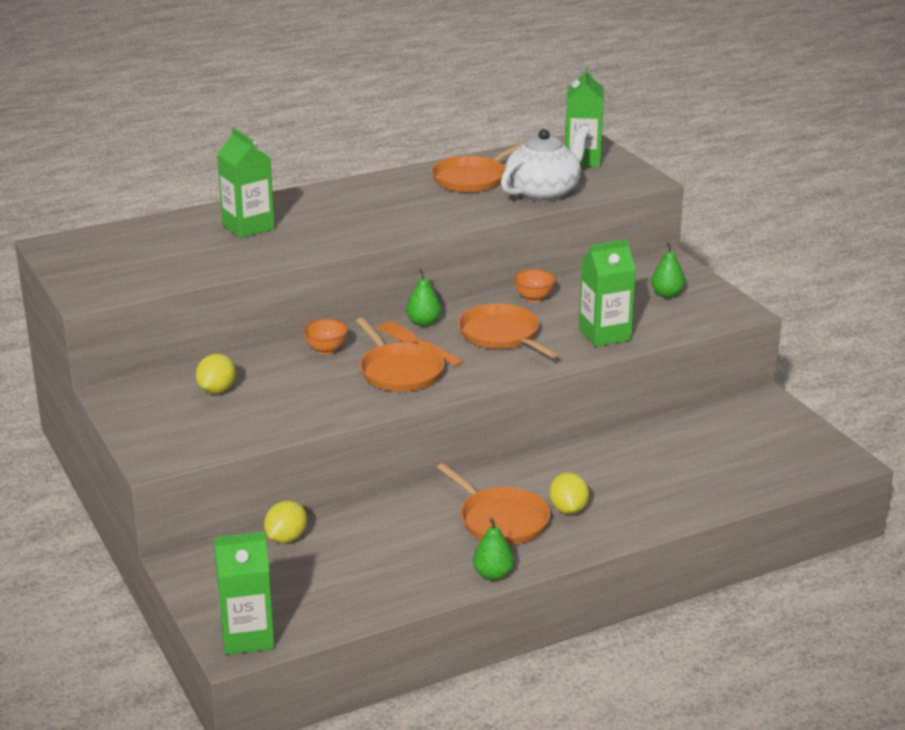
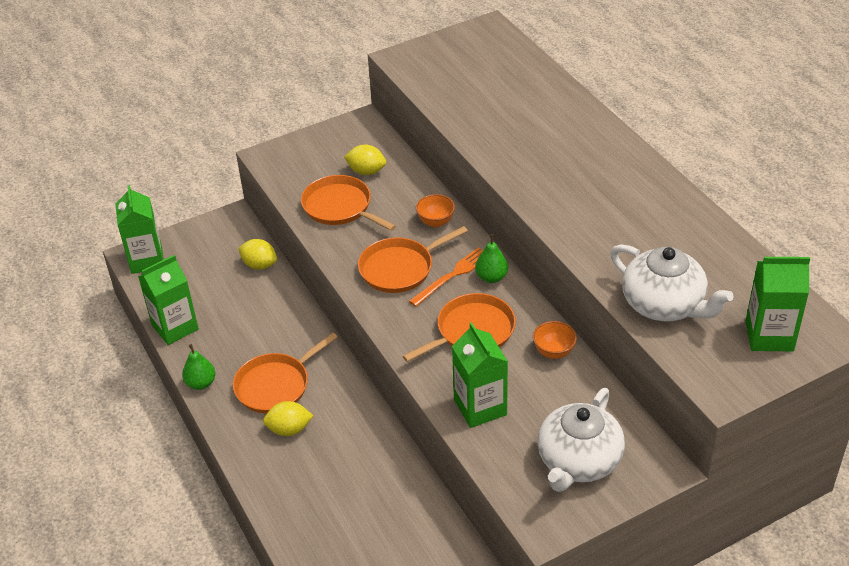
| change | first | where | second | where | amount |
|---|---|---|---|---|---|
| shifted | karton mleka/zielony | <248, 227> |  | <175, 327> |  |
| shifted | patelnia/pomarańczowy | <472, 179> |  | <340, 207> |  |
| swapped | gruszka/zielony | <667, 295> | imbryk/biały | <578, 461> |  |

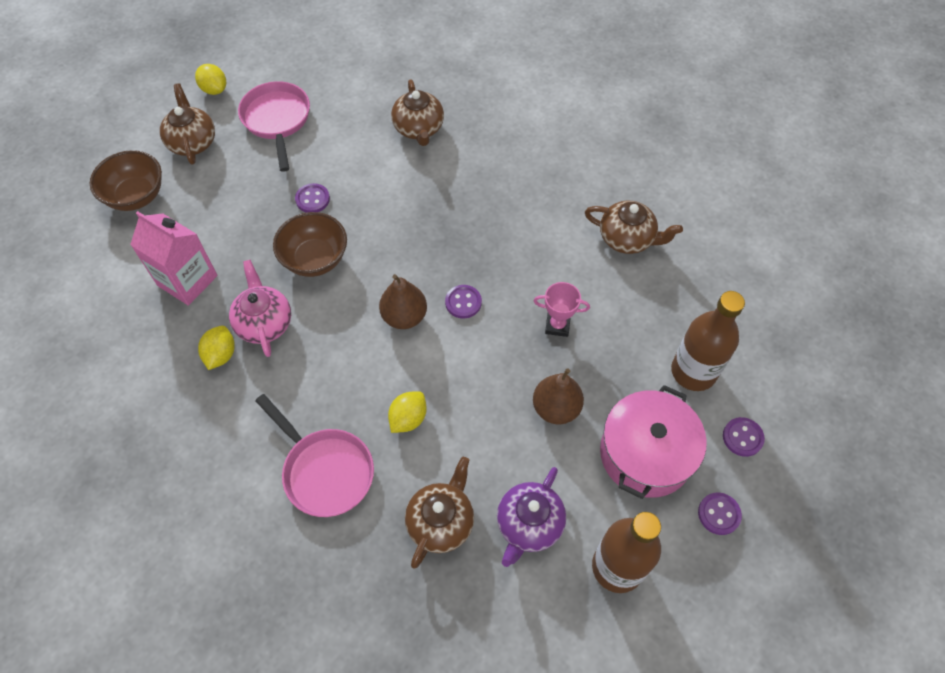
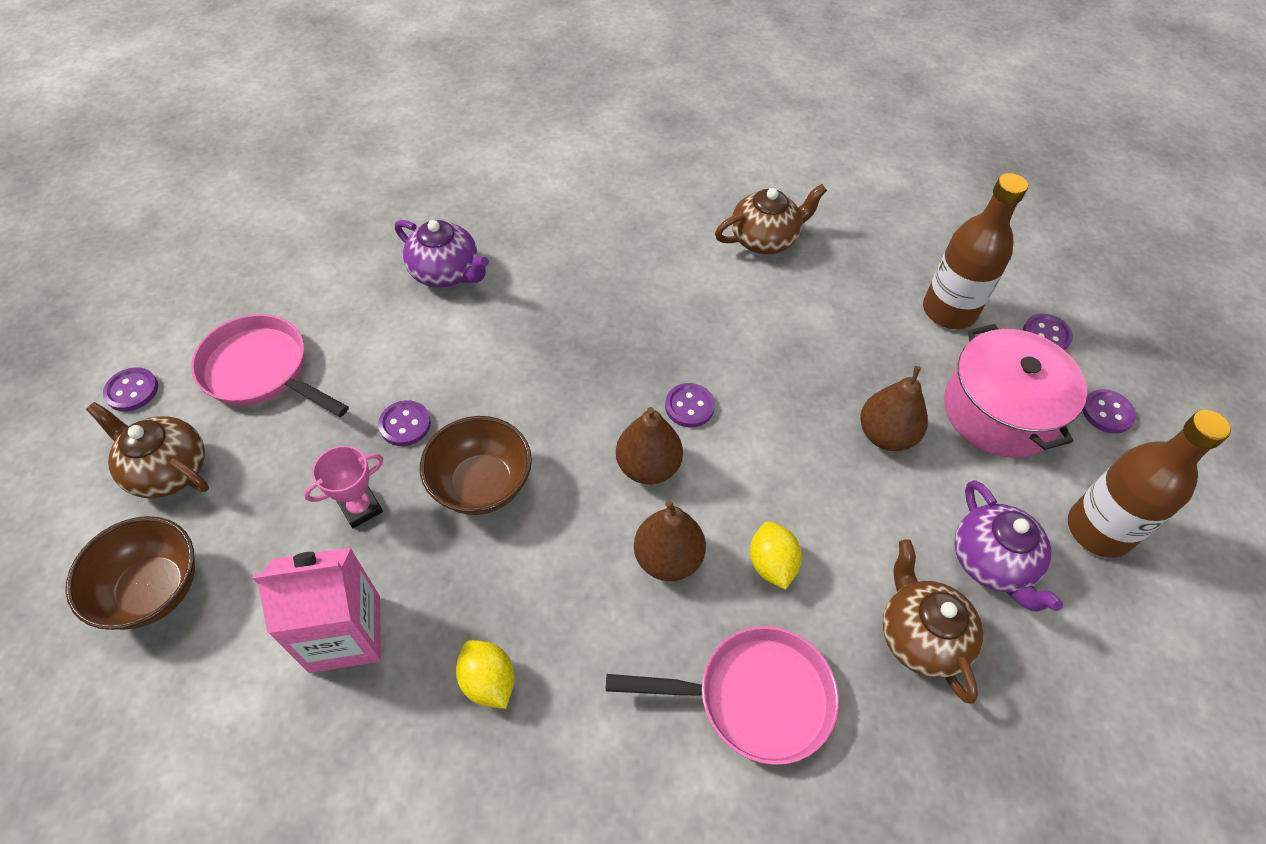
| change | first | where | second | where | amount |
|---|---|---|---|---|---|
| gone | imbryk/różowy | <264, 323> |  |  |  |
| new |  |  | gruszka/brązowy | <668, 558> |  |
| shifted | puchar/różowy | <557, 325> |  | <361, 508> |  |
| swapped | cytryna/żółty | <214, 89> | guzik/fioletowy | <132, 391> |  |
| repainted | imbryk/brązowy | <418, 129> | imbryk/fioletowy | <446, 272> |  |

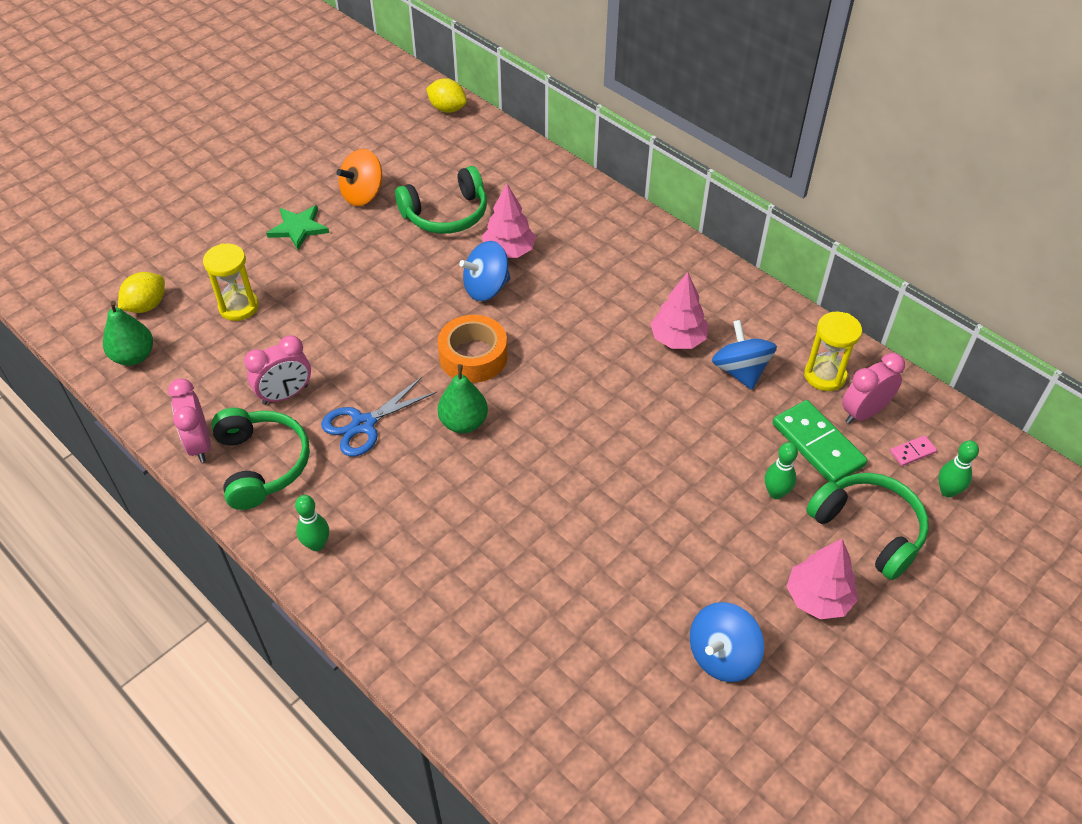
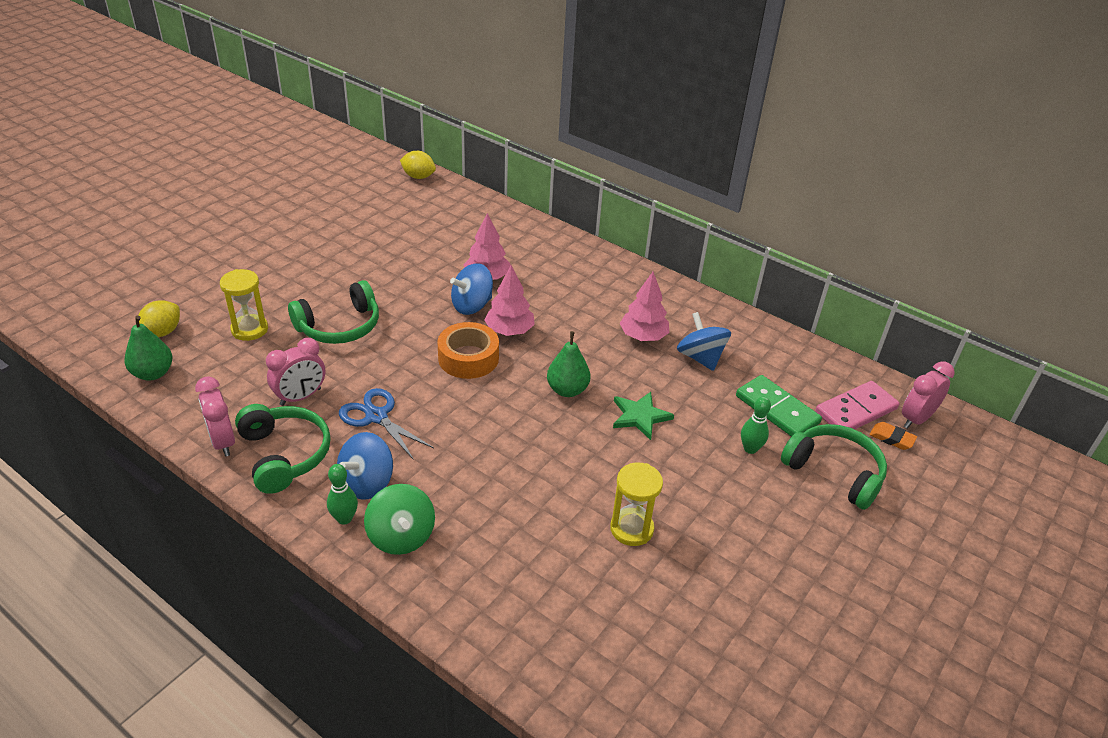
| change | first | where | second | where | amount |
|---|---|---|---|---|---|
| gone | bączek/pomarańczowy | <363, 195> |  |  |  |
| new |  |  | bączek/zielony | <401, 536> |  |
| shifted | gwiazda/zielony | <298, 228> |  | <640, 416> |  |
| shifted | słuchawki/zielony | <446, 214> |  | <339, 326> |  |
| shifted | gruszka/zielony | <464, 423> |  | <567, 390> |  |
| shifted | bączek/niebieski | <722, 656> |  | <367, 483> |  |
| shifted | drzewko/różowy | <818, 598> |  | <509, 331> |  |
| shifted | klepsydra/żółty | <825, 375> |  | <631, 529> |  |
| shifted | budzik/różowy | <863, 412> |  | <916, 419> |  |
| swapped | kręgiel/zielony | <947, 491> | gumka do mazania/pomarańczowy | <891, 438> |  |
| rotated | nożyczki/niebieski | <364, 424> |  | <376, 417> | 90 degrees clockwise |
| scaled | kostka domina/różowy | <912, 452> |  | <856, 411> | x2.18 |

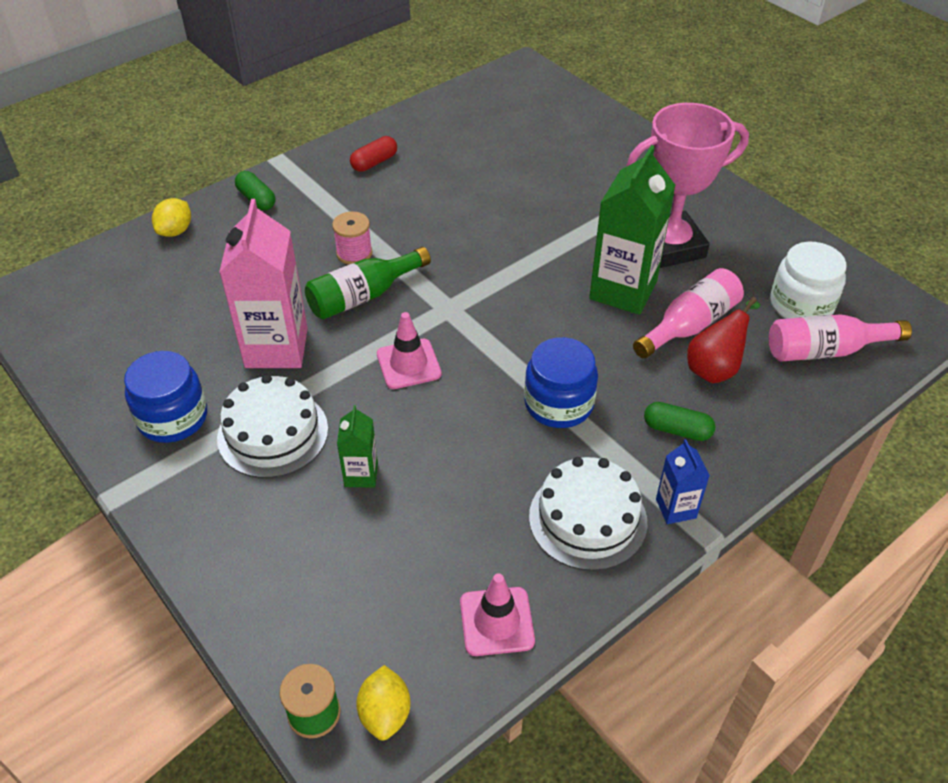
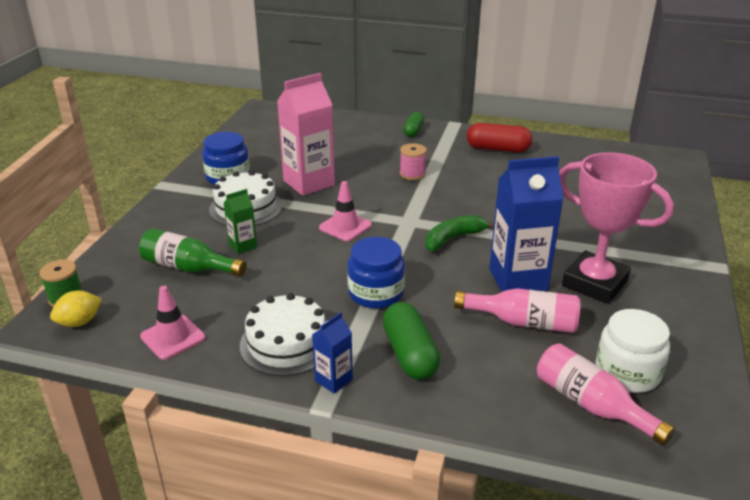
| change | first | where | second | where | amount |
|---|---|---|---|---|---|
| gone | cytryna/żółty | <175, 231> |  |  |  |
| gone | gruszka/czerwony | <715, 368> |  |  |  |
| new |  |  | banan/zielony | <453, 239> |  |
| shifted | butelka/zielony | <363, 296> |  | <188, 267> |  |
| repainted | karton mleka/zielony | <623, 290> | karton mleka/niebieski | <518, 279> |  |
| scaled | kapsułka/czerwony | <374, 162> |  | <498, 149> | x1.59 |
| scaled | kapsułka/zielony | <677, 430> |  | <410, 354> | x1.59 |

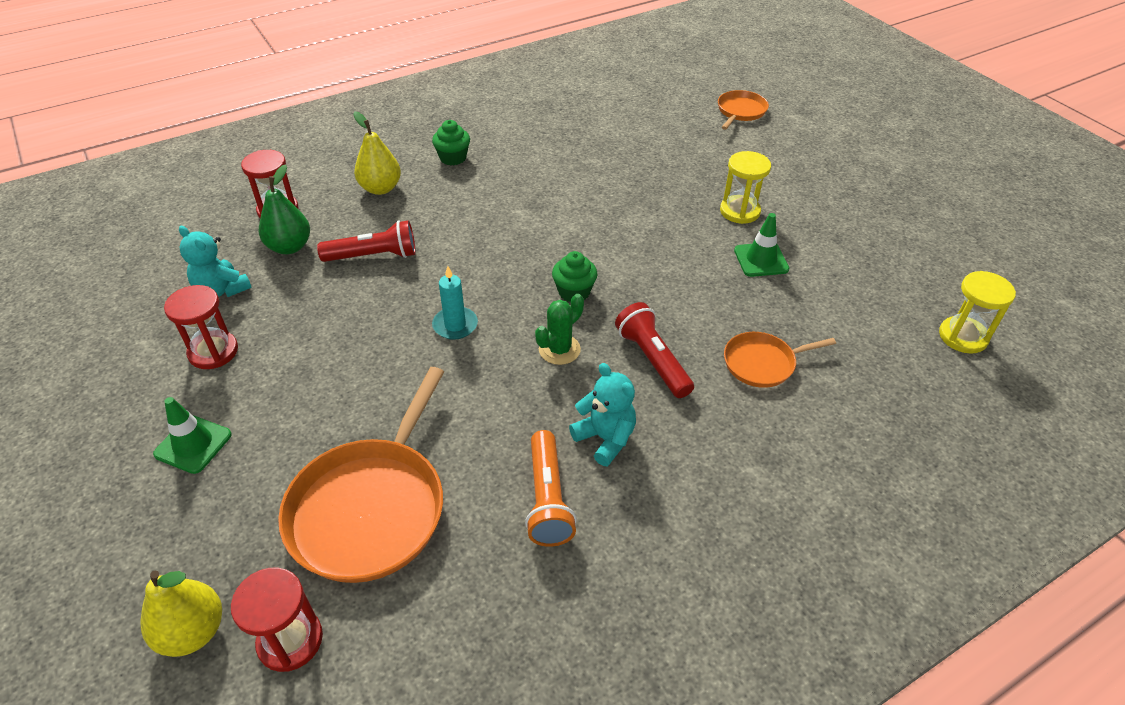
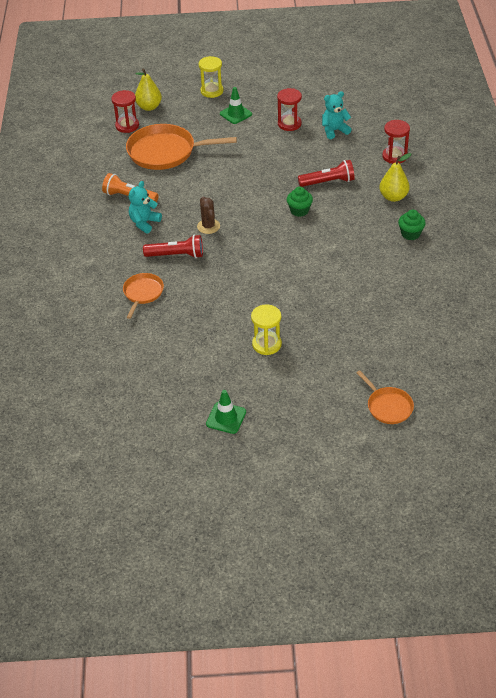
| change | first | where | second | where | amount |
|---|---|---|---|---|---|
| gone | gruszka/zielony | <289, 247> |  |  |  |
| gone | świeca/turkusowy | <455, 325> |  |  |  |
| shifted | muffinka/zielony | <574, 292> |  | <299, 211> |  |
| shifted | pachołek/zielony | <761, 260> |  | <226, 418> |  |
| shifted | klepsydra/żółty | <963, 337> |  | <212, 91> |  |
| repainted | kaktus/zielony | <559, 349> | kaktus/brązowy | <208, 226> |  |
| rotated | patelnia/pomarańczowy | <371, 508> |  | <165, 152> | 45 degrees counterclockwise |
| rotated | latarka/czerwony | <373, 256> |  | <328, 182> | 120 degrees counterclockwise |
| rotated | miś/turkusowy | <605, 438> |  | <144, 223> | 135 degrees clockwise |

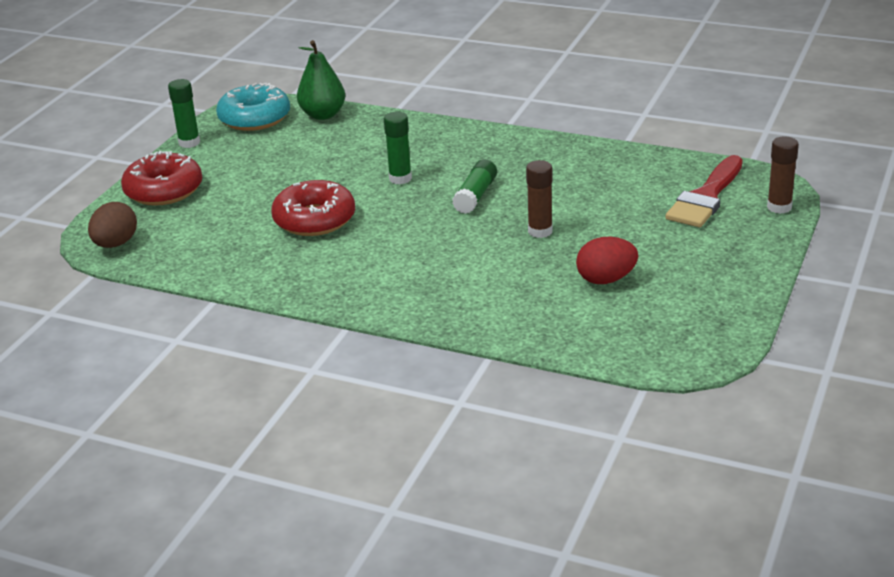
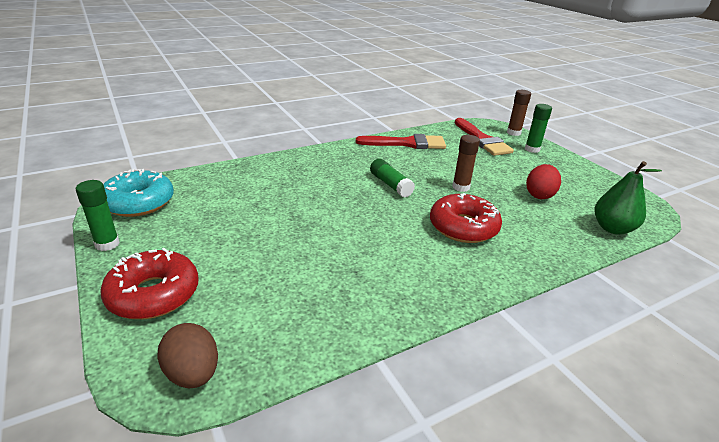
| change | first | where | second | where | amount |
|---|---|---|---|---|---|
| new |  |  | pędzel/czerwony | <407, 143> |  |
| shifted | donut/czerwony | <314, 219> |  | <463, 227> |  |
| shifted | gruszka/zielony | <323, 115> |  | <612, 228> |  |
| shifted | klej w sztyfcie/zielony | <400, 178> |  | <532, 149> |  |

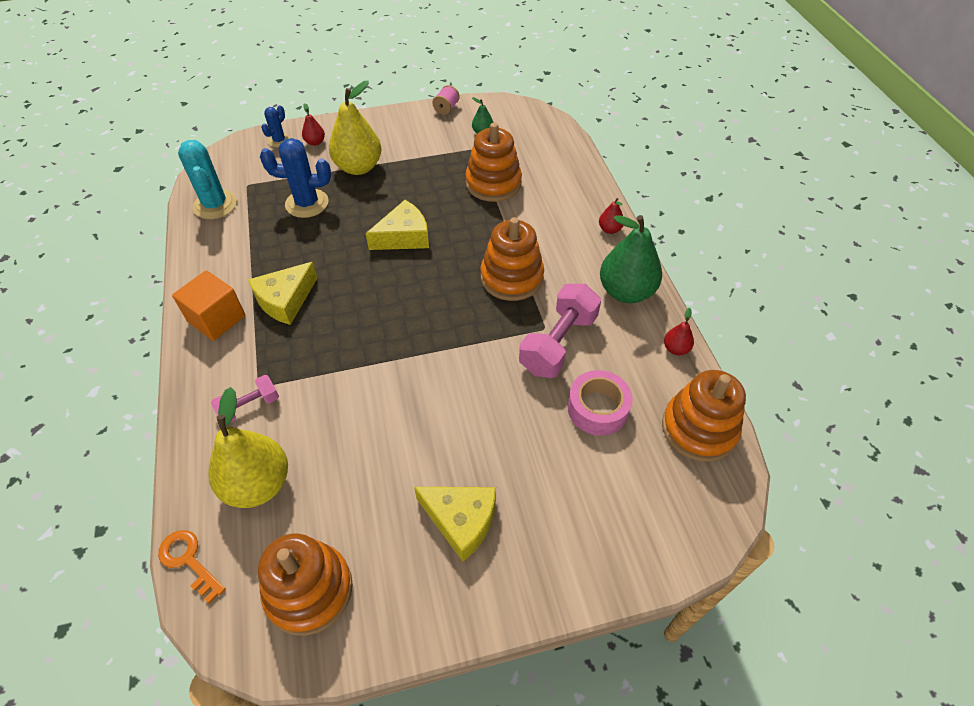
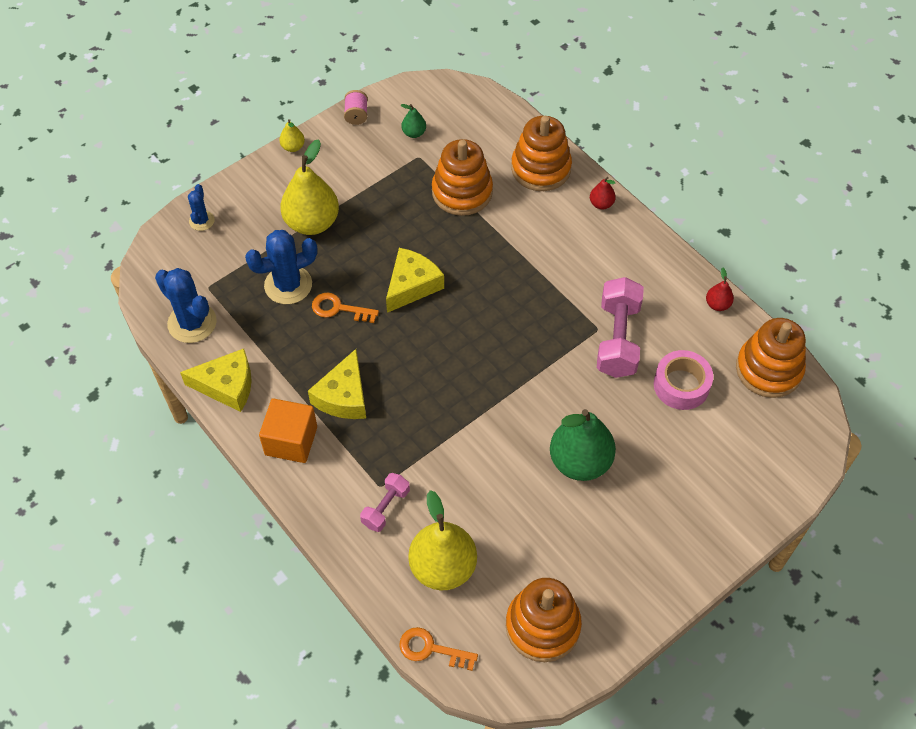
| change | first | where | second | where | amount |
|---|---|---|---|---|---|
| gone | gruszka/czerwony | <315, 142> |  |  |  |
| new |  |  | gruszka/żółty | <293, 147> |  |
| new |  |  | klucz/pomarańczowy | <339, 309> |  |
| shifted | ser/żółty | <461, 521> |  | <227, 386> |  |
| shifted | zabawka nakładanka/pomarańczowy | <511, 277> |  | <541, 168> |  |
| shifted | gruszka/zielony | <626, 292> |  | <580, 461> |  |
| repainted | kaktus/turkusowy | <215, 205> | kaktus/niebieski | <192, 323> |  |

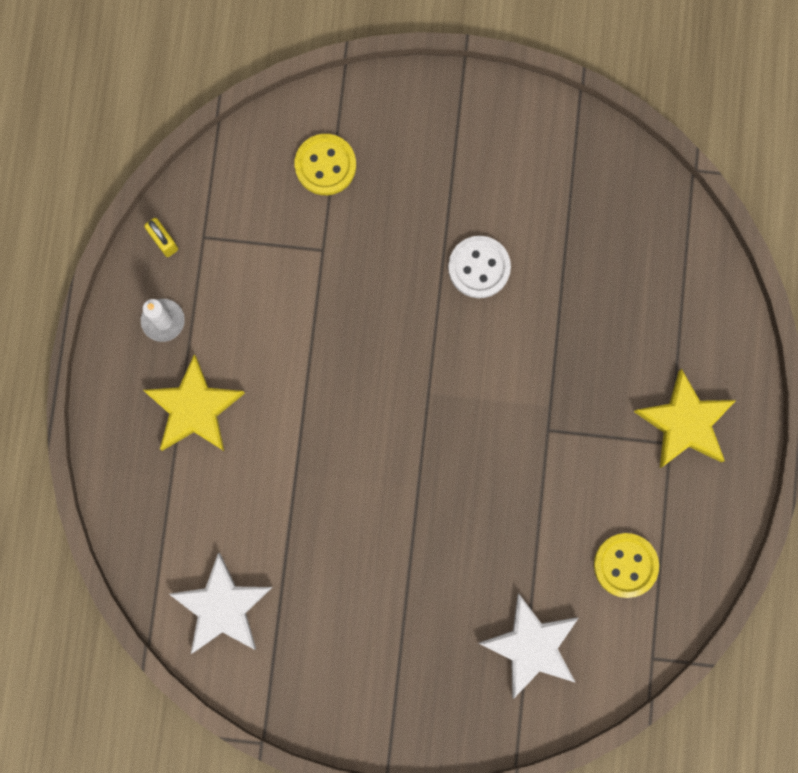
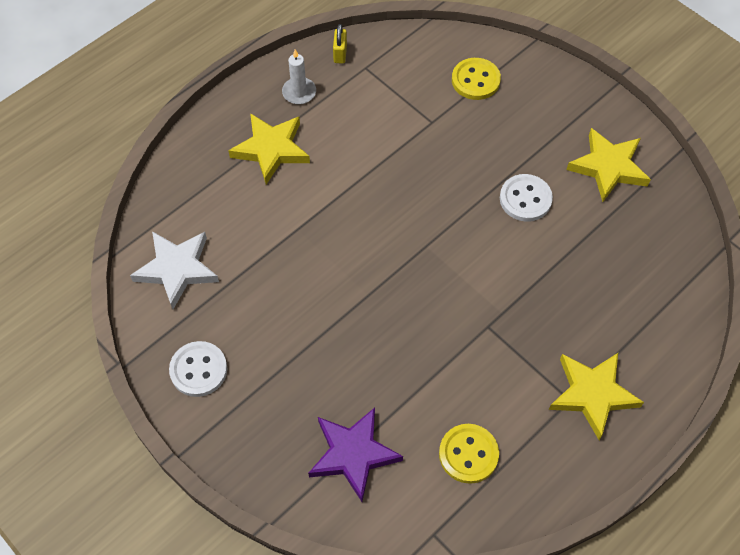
| change | first | where | second | where | amount |
|---|---|---|---|---|---|
| new |  |  | guzik/biały | <198, 370> |  |
| new |  |  | gwiazda/żółty | <608, 167> |  |
| repainted | gwiazda/biały | <531, 646> | gwiazda/fioletowy | <353, 454> |  |

